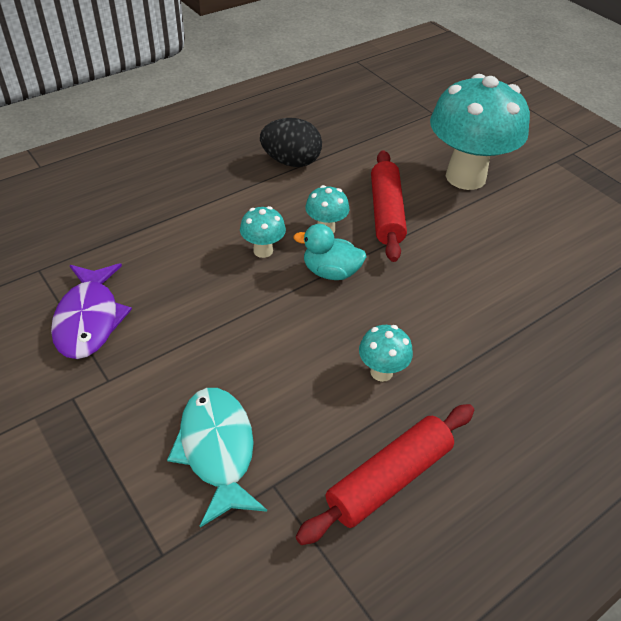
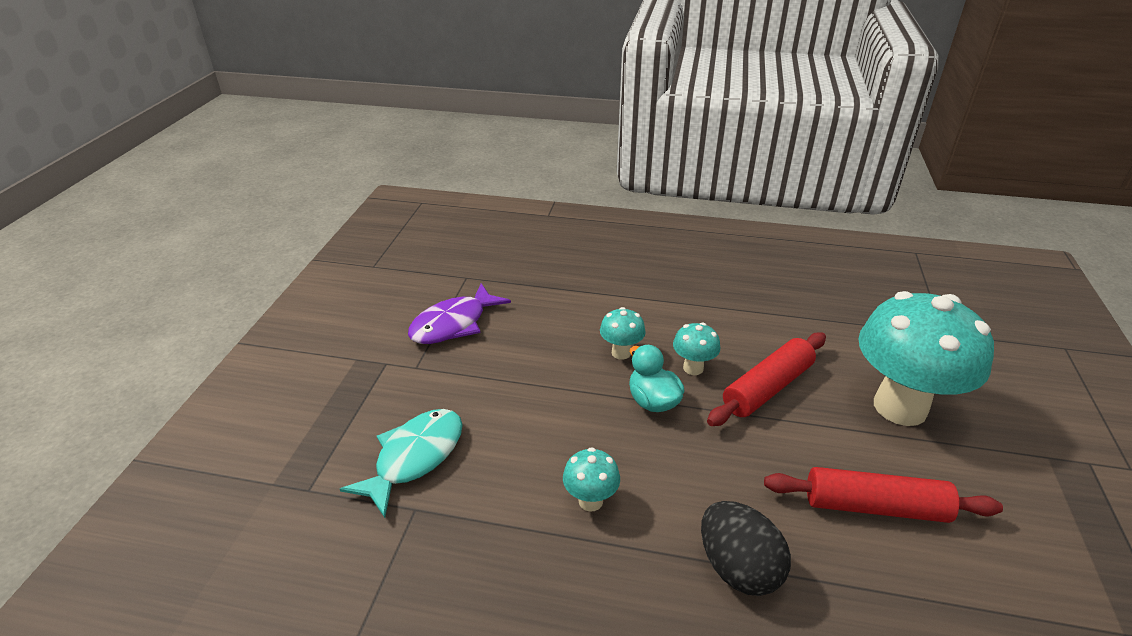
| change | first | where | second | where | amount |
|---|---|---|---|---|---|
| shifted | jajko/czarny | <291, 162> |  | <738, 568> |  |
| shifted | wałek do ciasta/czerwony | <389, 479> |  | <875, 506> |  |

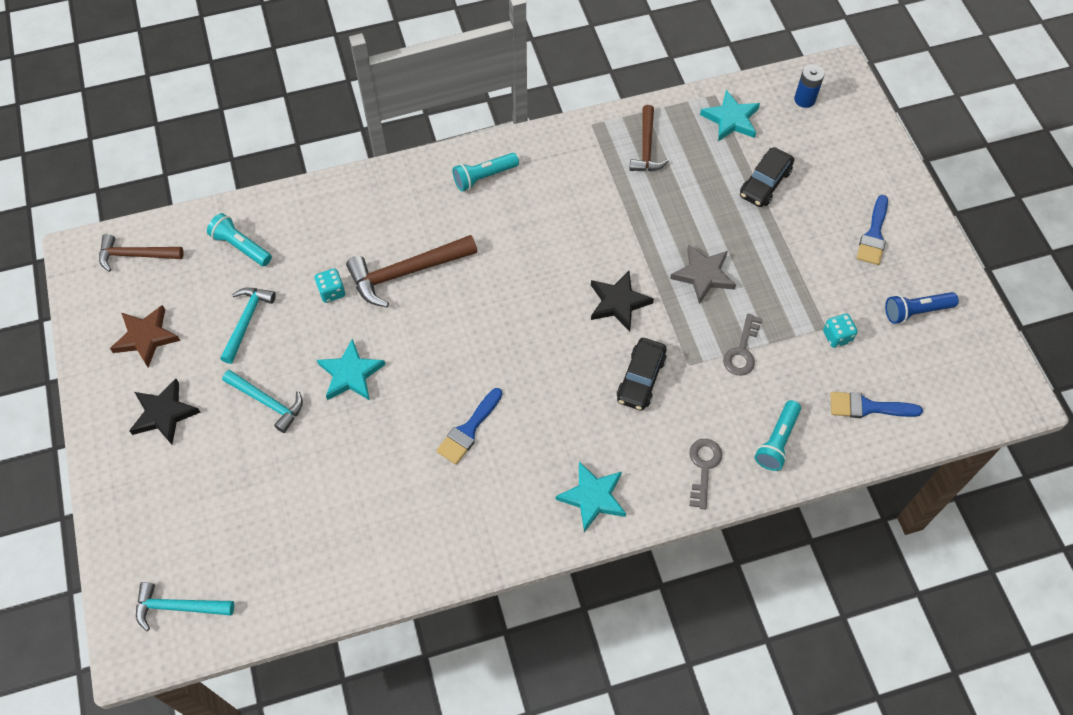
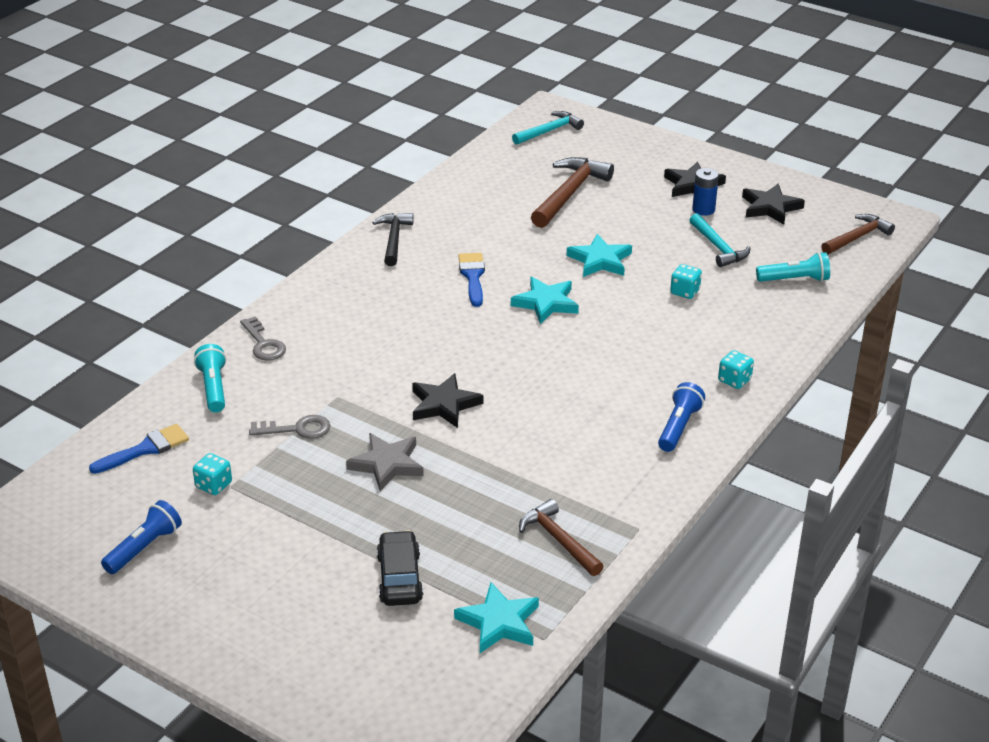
| change | first | where | second | where | amount |
|---|---|---|---|---|---|
| gone | młotek/turkusowy | <267, 402> |  |  |  |
| gone | samochód/czarny | <640, 379> |  |  |  |
| gone | pędzel/niebieski | <874, 235> |  |  |  |
| new |  |  | młotek/czarny | <394, 239> |  |
| new |  |  | kostka do gry/turkusowy | <734, 380> |  |
| shifted | młotek/brązowy | <406, 272> |  | <569, 194> |  |
| shifted | gwiazda/turkusowy | <593, 497> |  | <546, 303> |  |
| shifted | bateria/niebieski | <804, 99> |  | <703, 209> |  |
| repainted | gwiazda/brązowy | <146, 337> | gwiazda/czarny | <770, 207> |  |
| repainted | latarka/turkusowy | <484, 177> | latarka/niebieski | <679, 427> |  |
| rotated | klucz/szary | <742, 351> |  | <297, 429> | 105 degrees clockwise |

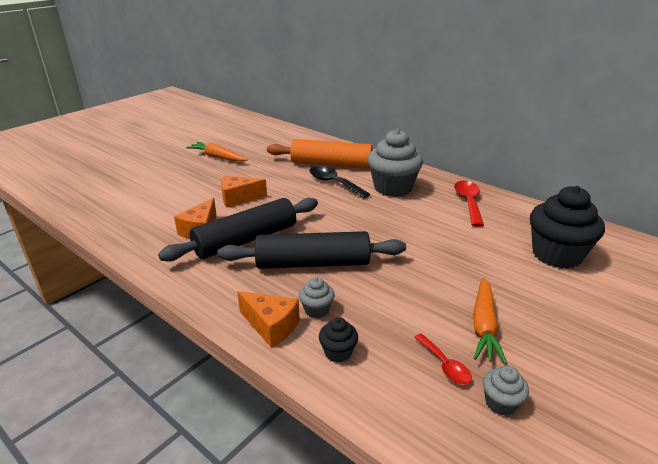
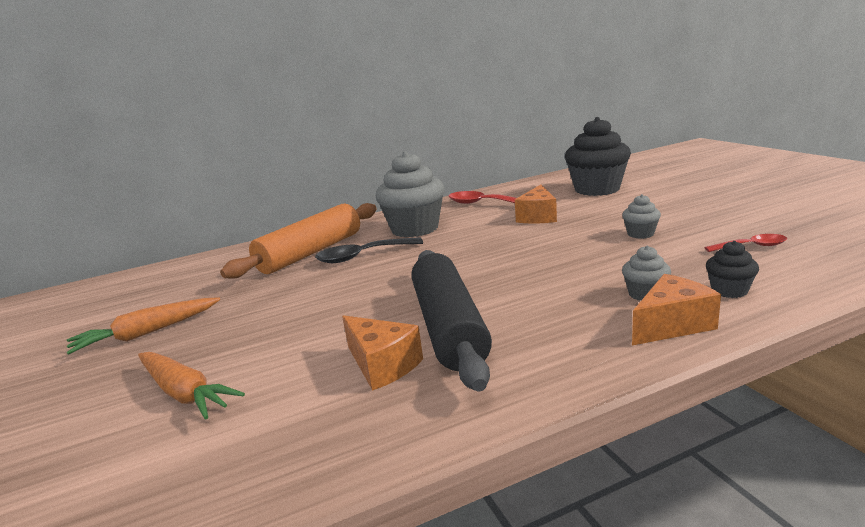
| change | first | where | second | where | amount |
|---|---|---|---|---|---|
| gone | wałek do ciasta/czarny | <313, 263> |  |  |  |
| shifted | ser/pomarańczowy | <238, 198> |  | <538, 217> |  |
| shifted | marchewka/pomarańczowy | <484, 326> |  | <184, 393> |  |
| shifted | muffinka/szary | <500, 403> |  | <640, 234> |  |

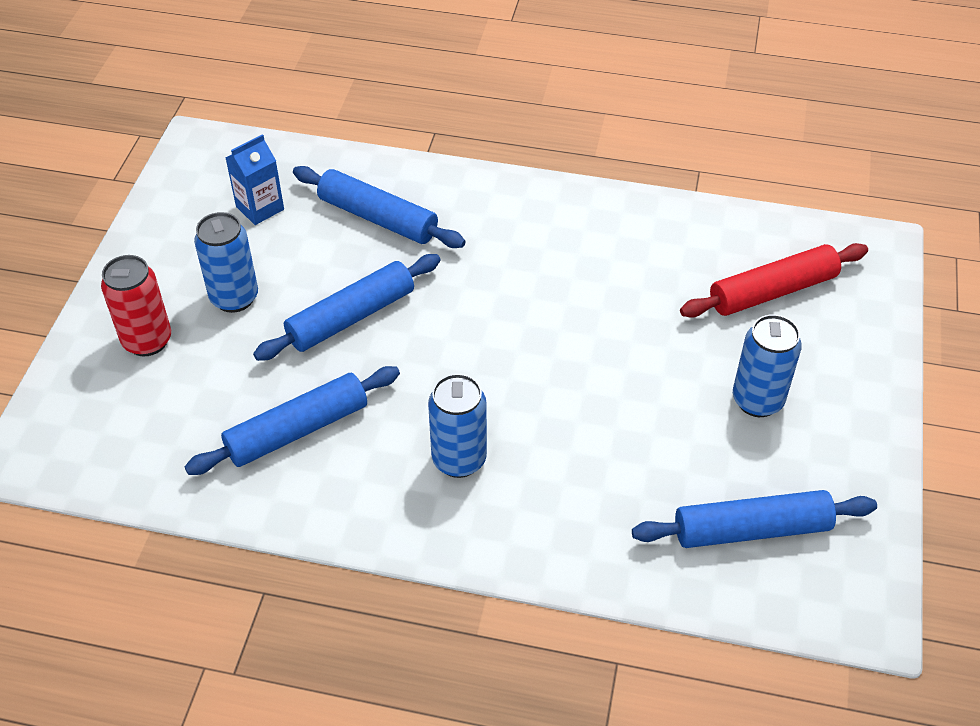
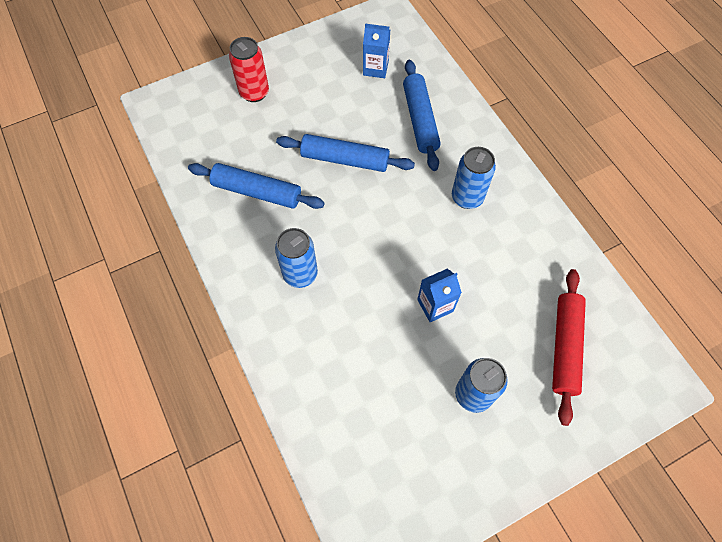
| change | first | where | second | where | amount |
|---|---|---|---|---|---|
| gone | wałek do ciasta/niebieski | <751, 530> |  |  |  |
| new |  |  | karton mleka/niebieski | <435, 305> |  |
| shifted | puszka/niebieski | <234, 298> |  | <467, 197> |  |
| rotated | wałek do ciasta/czerwony | <772, 291> |  | <565, 347> | 75 degrees clockwise |

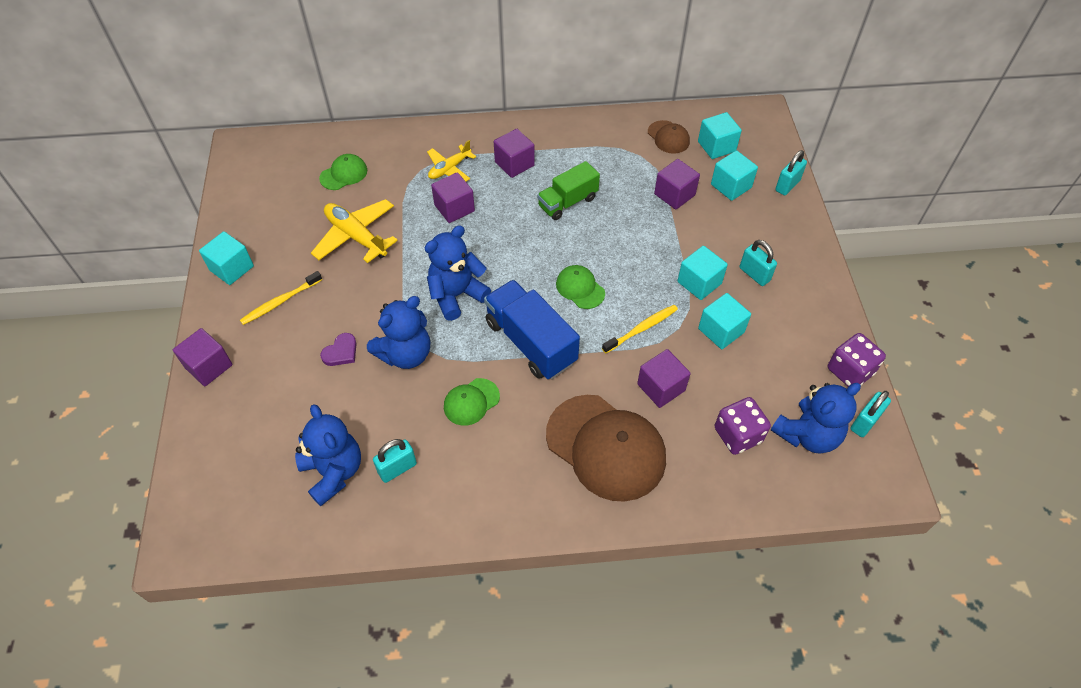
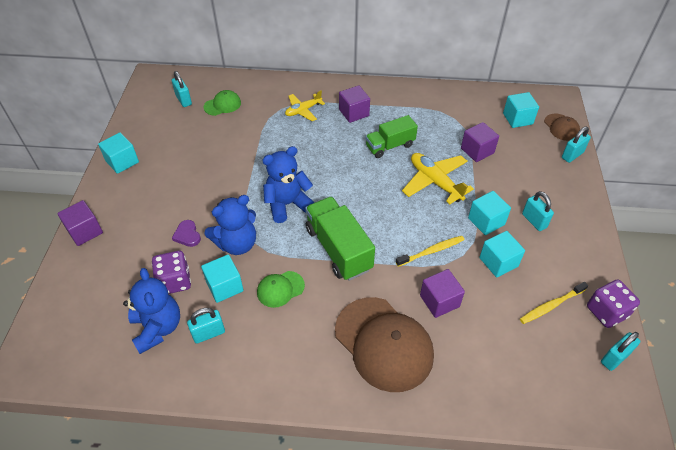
| change | first | where | second | where | amount |
|---|---|---|---|---|---|
| gone | sześcian/fioletowy | <454, 208> |  |  |  |
| gone | czapka/zielony | <580, 288> |  |  |  |
| gone | miś/niebieski | <807, 434> |  |  |  |
| new |  |  | kłódka/turkusowy | <184, 100> |  |
| shifted | szczoteczka do zębów/żółty | <280, 302> |  | <551, 306> |  |
| shifted | samolot/żółty | <356, 236> |  | <435, 182> |  |
| shifted | czapka/brązowy | <668, 137> |  | <561, 127> |  |
| shifted | sześcian/turkusowy | <731, 186> |  | <224, 286> |  |
| shifted | kostka do gry/fioletowy | <738, 435> |  | <175, 281> |  |
| repainted | ciężarówka/niebieski | <531, 342> | ciężarówka/zielony | <338, 249> |  |
| rotated | serce/fioletowy | <341, 352> |  | <187, 235> | 105 degrees clockwise |

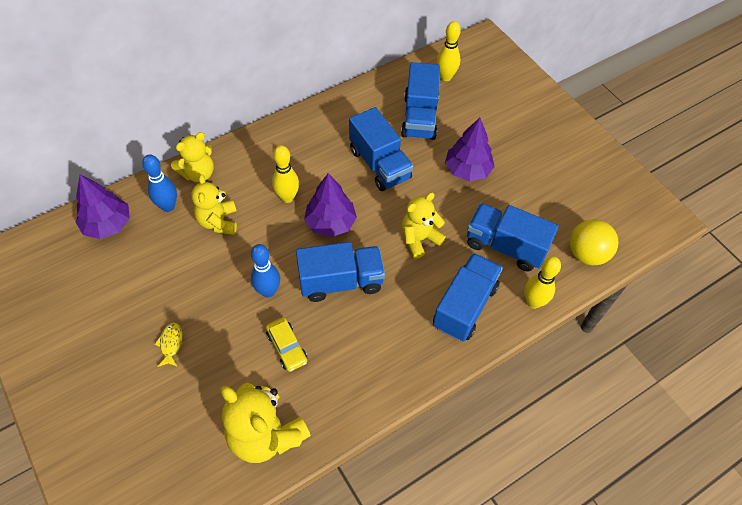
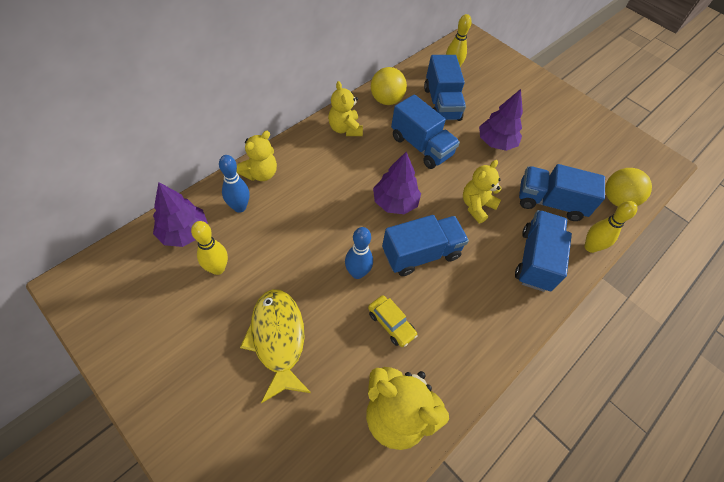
| change | first | where | second | where | amount |
|---|---|---|---|---|---|
| new |  |  | piłka/żółty | <386, 100> |  |
| shifted | miś/żółty | <218, 222> |  | <345, 129> |  |
| shifted | kręgiel/żółty | <287, 197> |  | <218, 268> |  |
| scaled | ryba/żółty | <171, 344> |  | <278, 339> | x2.35 |

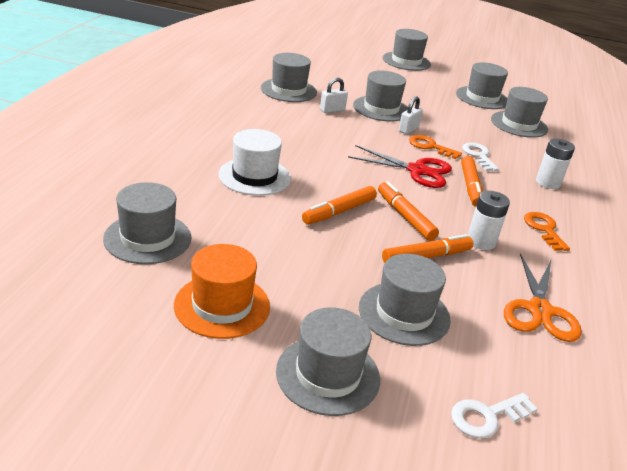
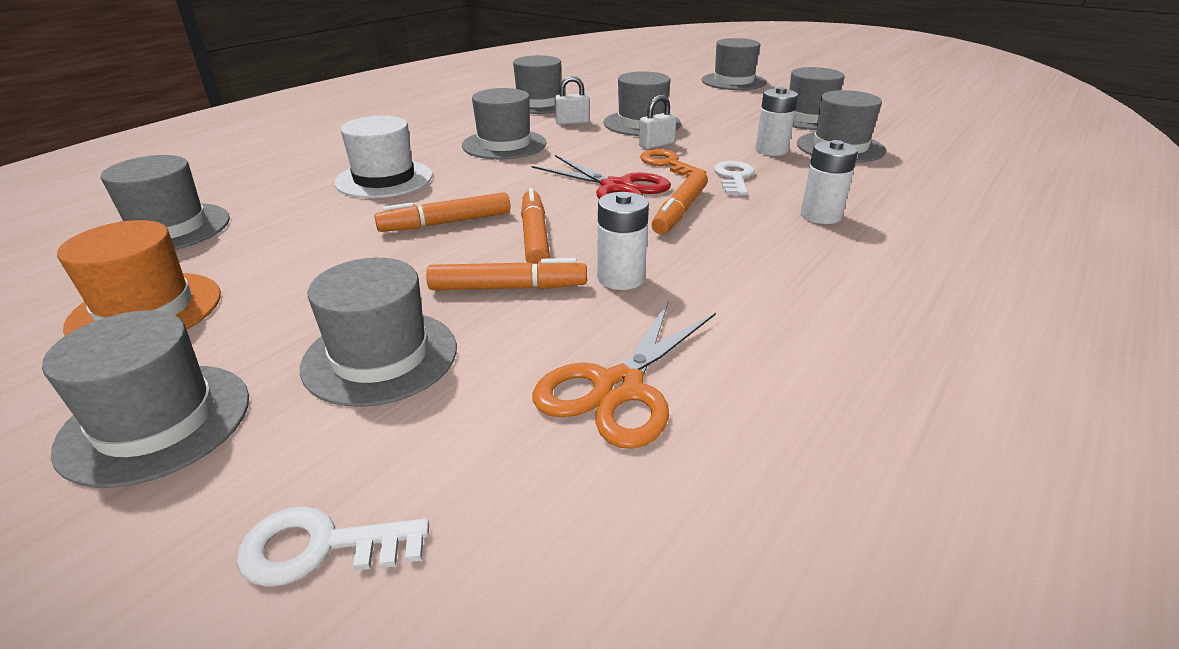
| change | first | where | second | where | amount |
|---|---|---|---|---|---|
| gone | klucz/pomarańczowy | <544, 229> |  |  |  |
| new |  |  | kapelusz/szary | <504, 144> |  |
| new |  |  | bateria/biały | <771, 150> |  |

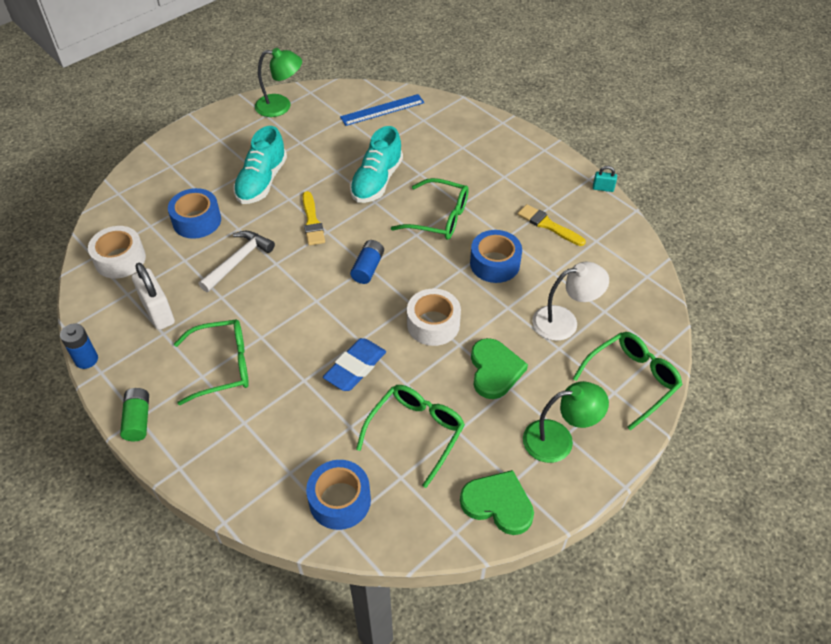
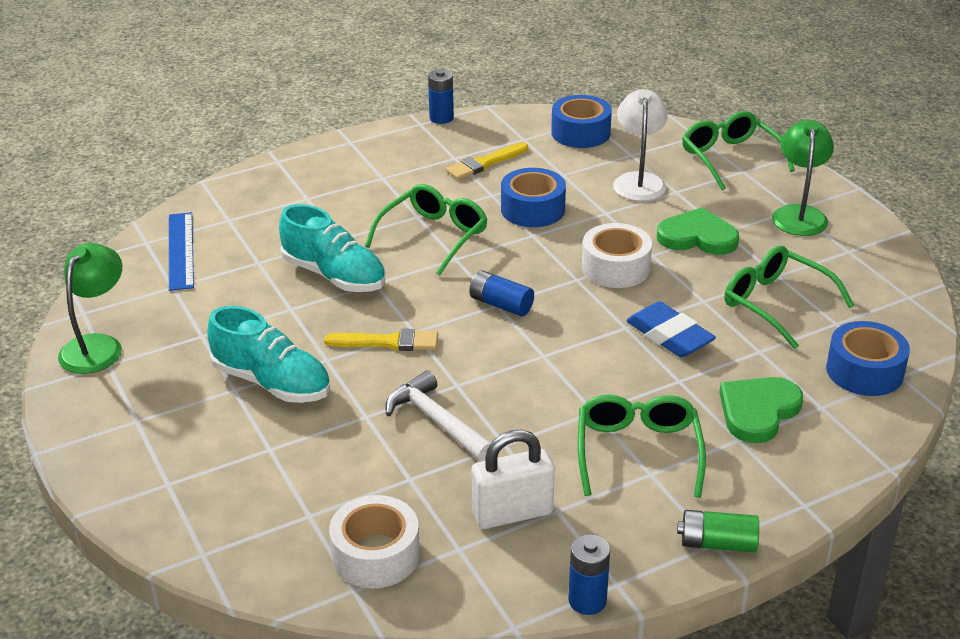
| change | first | where | second | where | amount |
|---|---|---|---|---|---|
| shifted | taśma klejąca/niebieski | <197, 221> |  | <580, 133> |  |
| shifted | serce/zielony | <498, 504> |  | <758, 411> |  |
| swapped | kłódka/turkusowy | <603, 188> | bateria/niebieski | <441, 118> |  |

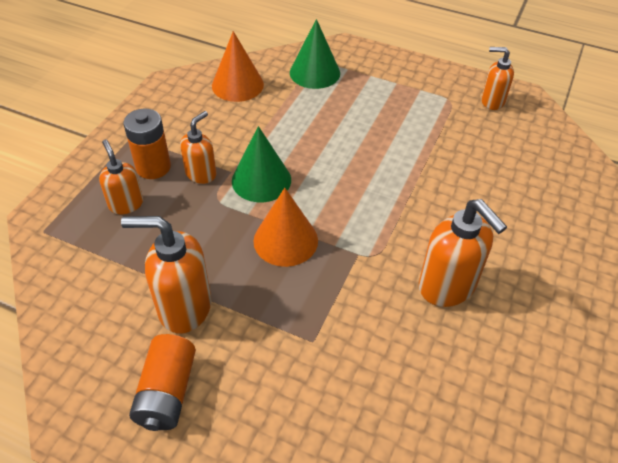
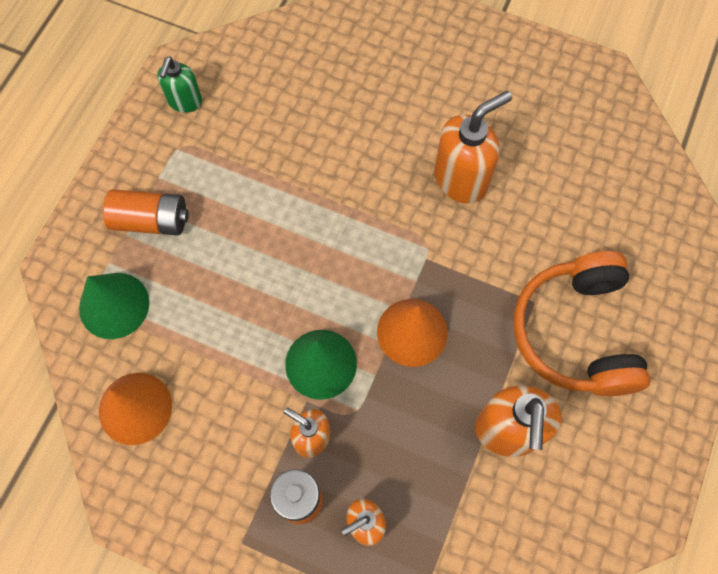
| change | first | where | second | where | amount |
|---|---|---|---|---|---|
| new |  |  | słuchawki/pomarańczowy | <576, 333> |  |
| shifted | bateria/pomarańczowy | <167, 392> |  | <151, 220> |  |
| repainted | dozownik mydła/pomarańczowy | <492, 101> | dozownik mydła/zielony | <184, 101> |  |

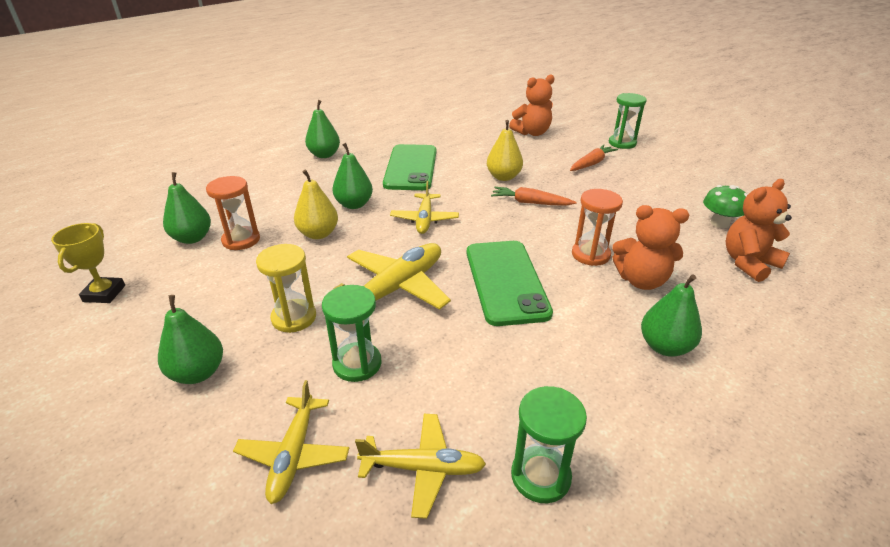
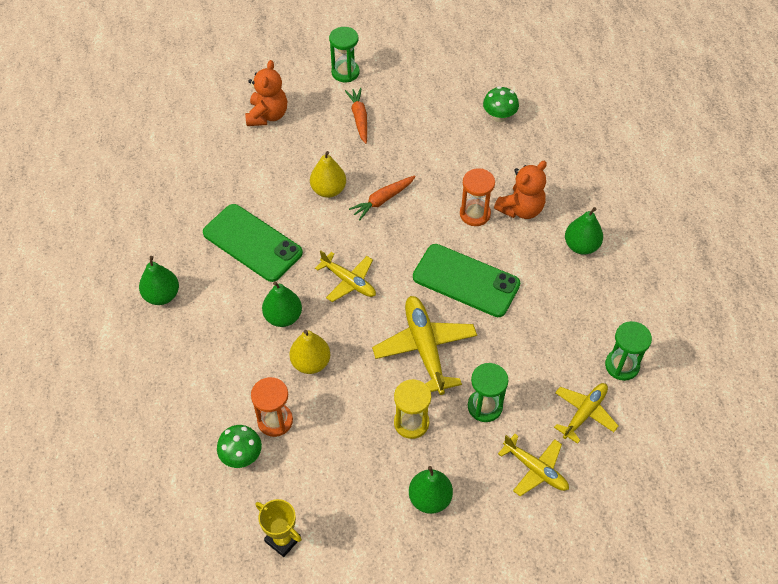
| change | first | where | second | where | amount |
|---|---|---|---|---|---|
| gone | miś/pomarańczowy | <748, 263> |  |  |  |
| swapped | gruszka/zielony | <192, 238> | grzyb/zielony | <241, 456> |  |

